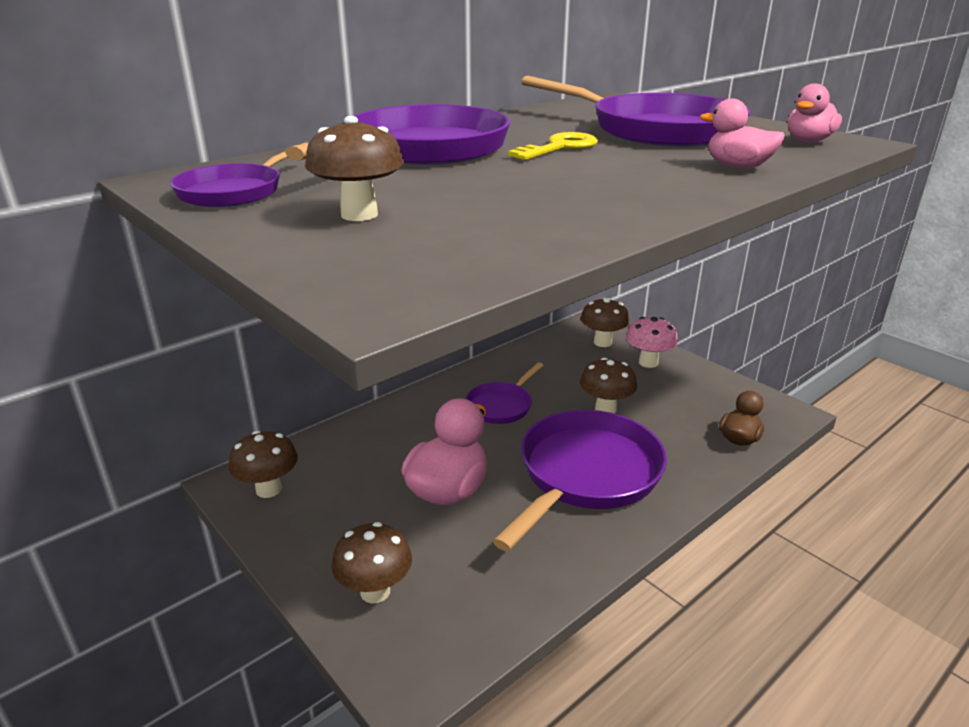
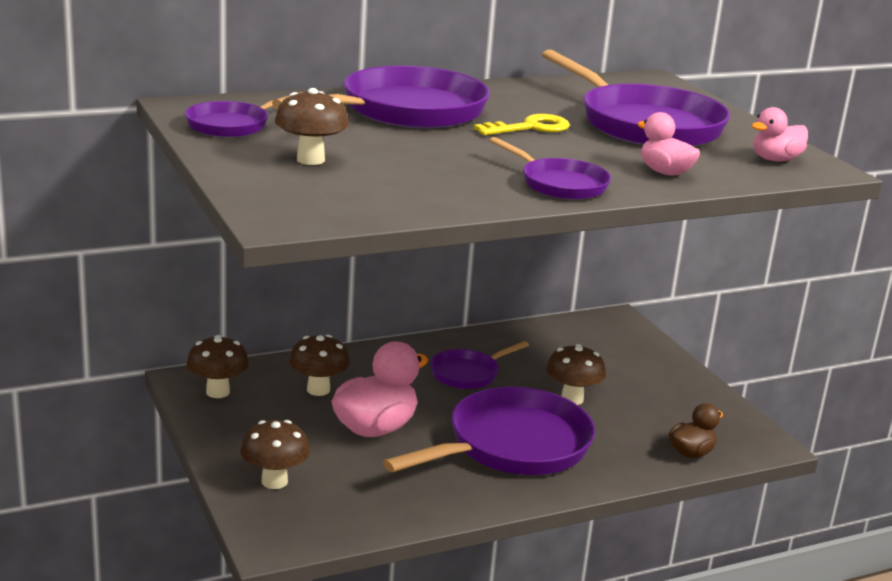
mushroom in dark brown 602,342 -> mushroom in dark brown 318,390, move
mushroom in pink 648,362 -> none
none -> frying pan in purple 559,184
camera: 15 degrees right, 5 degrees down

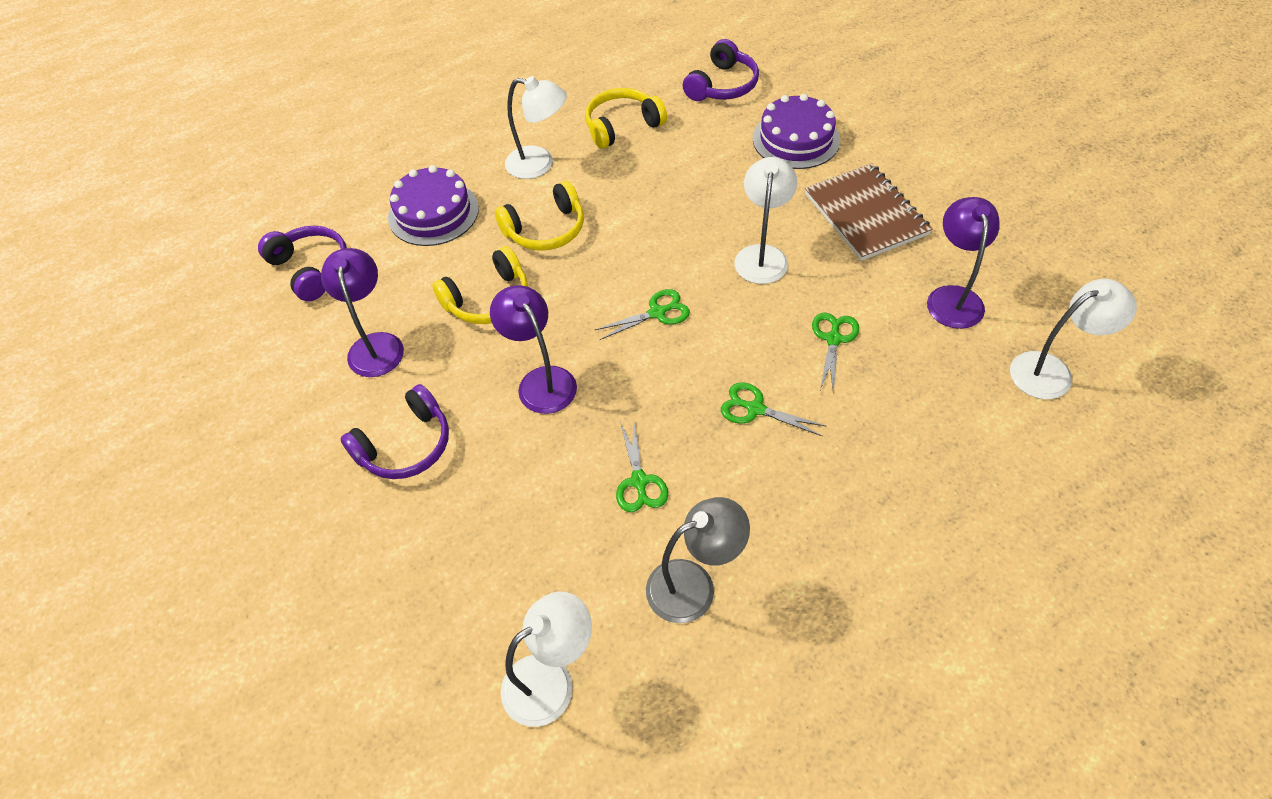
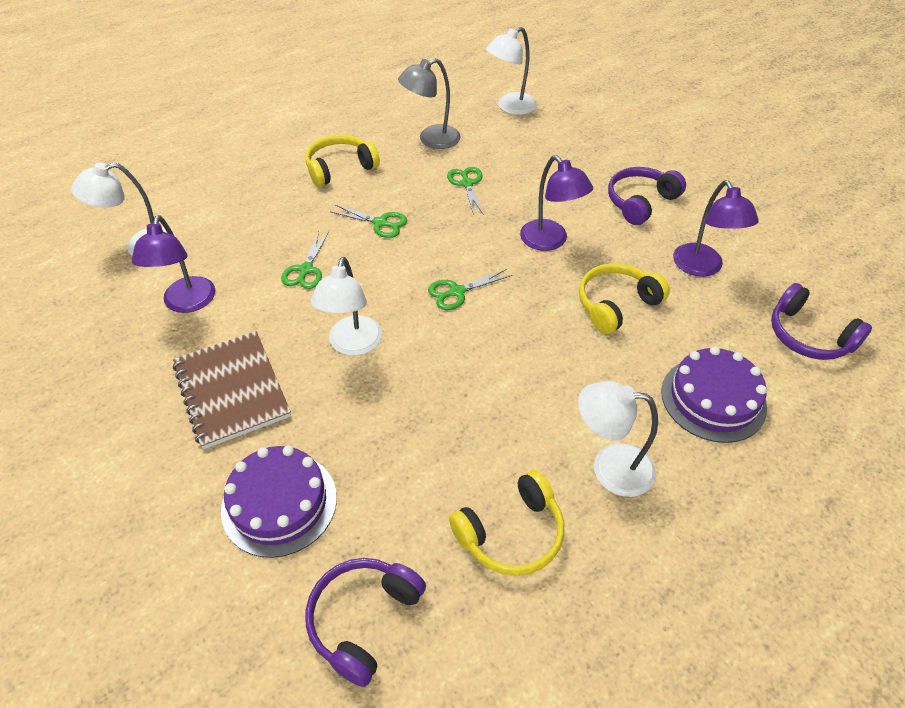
headphones in yellow 545,229 -> headphones in yellow 340,168, move
camera: 175 degrees right, 5 degrees down

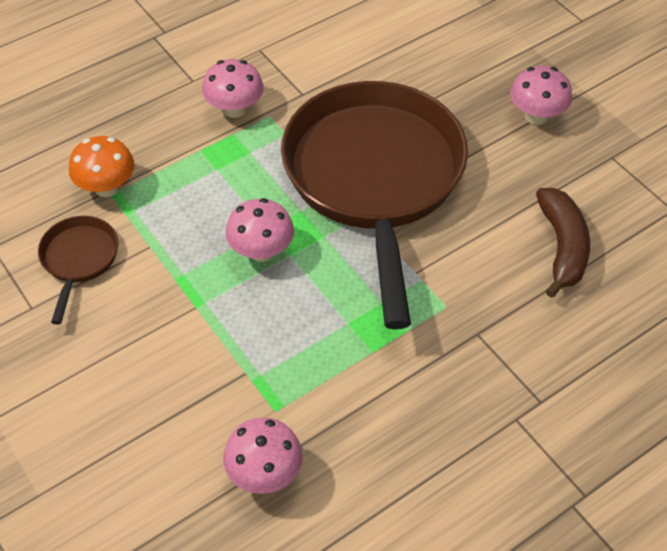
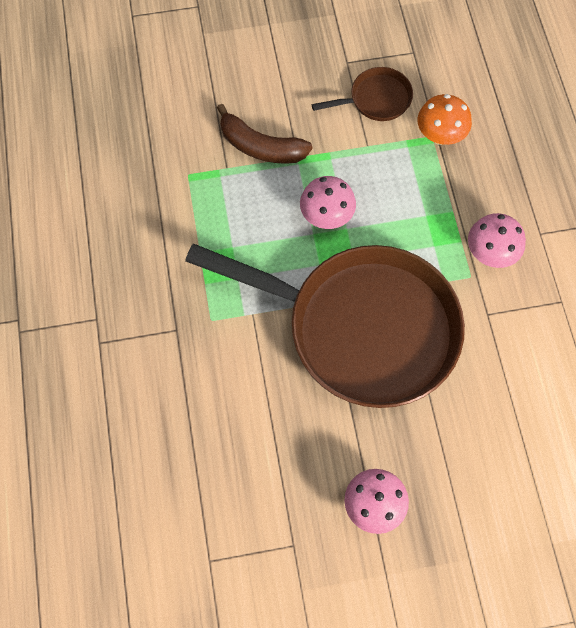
frying pan in dark brown 79,259 -> frying pan in dark brown 376,99, 45 degrees counterclockwise
mushroom in pink 265,473 -> none
toy banana in dark brown 562,247 -> toy banana in dark brown 261,146, move
camera: 115 degrees right, 15 degrees up

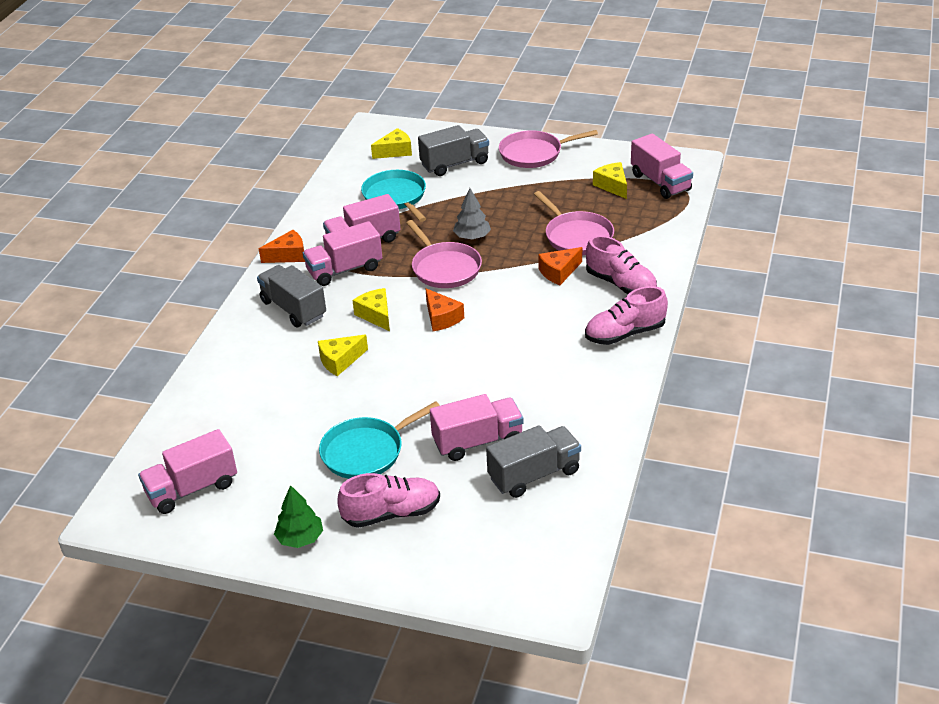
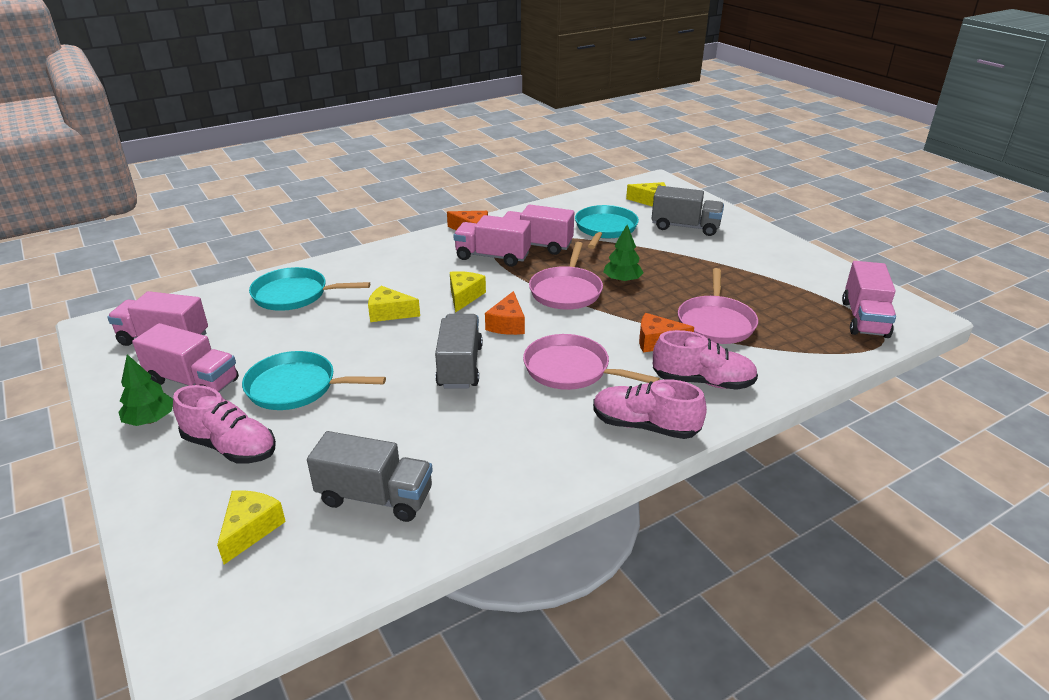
truck in gray 293,309 -> truck in gray 460,366, move
truck in pink 478,441 -> truck in pink 193,382, move
toy tree in gray 472,237 -> toy tree in leaf-green 622,280
frying pan in pink 534,153 -> frying pan in pink 571,369, move
shoe in pink 621,284 -> shoe in pink 702,382, 75 degrees counterclockwise
cheese wedge in yellow 612,186 -> cheese wedge in yellow 251,529, move
none -> frying pan in teal 294,295
camera: 40 degrees right, 5 degrees down

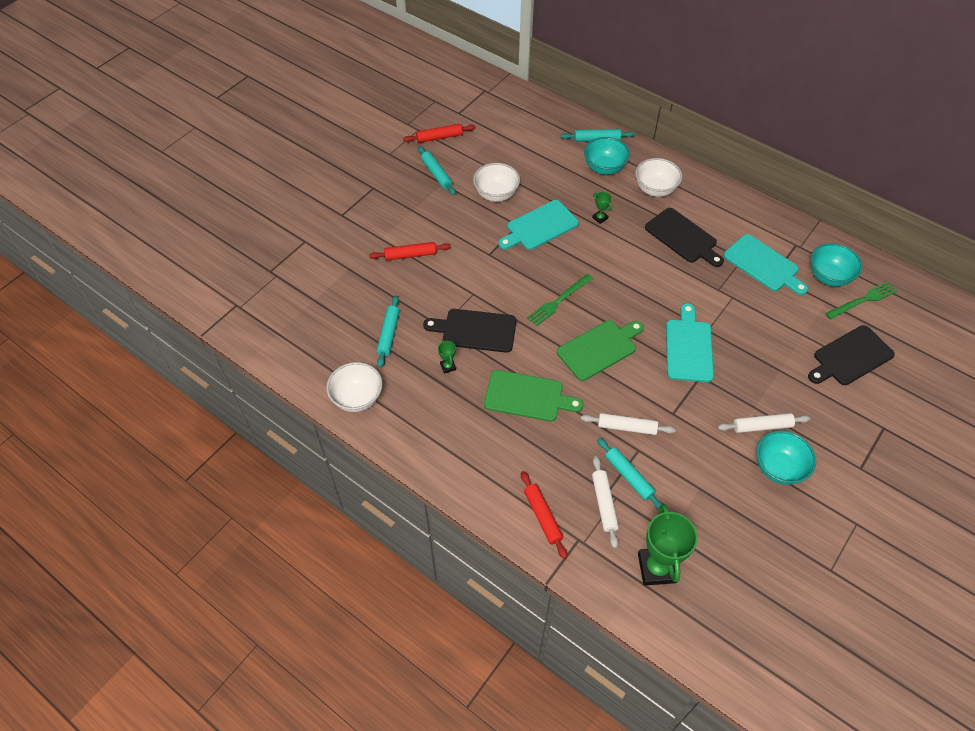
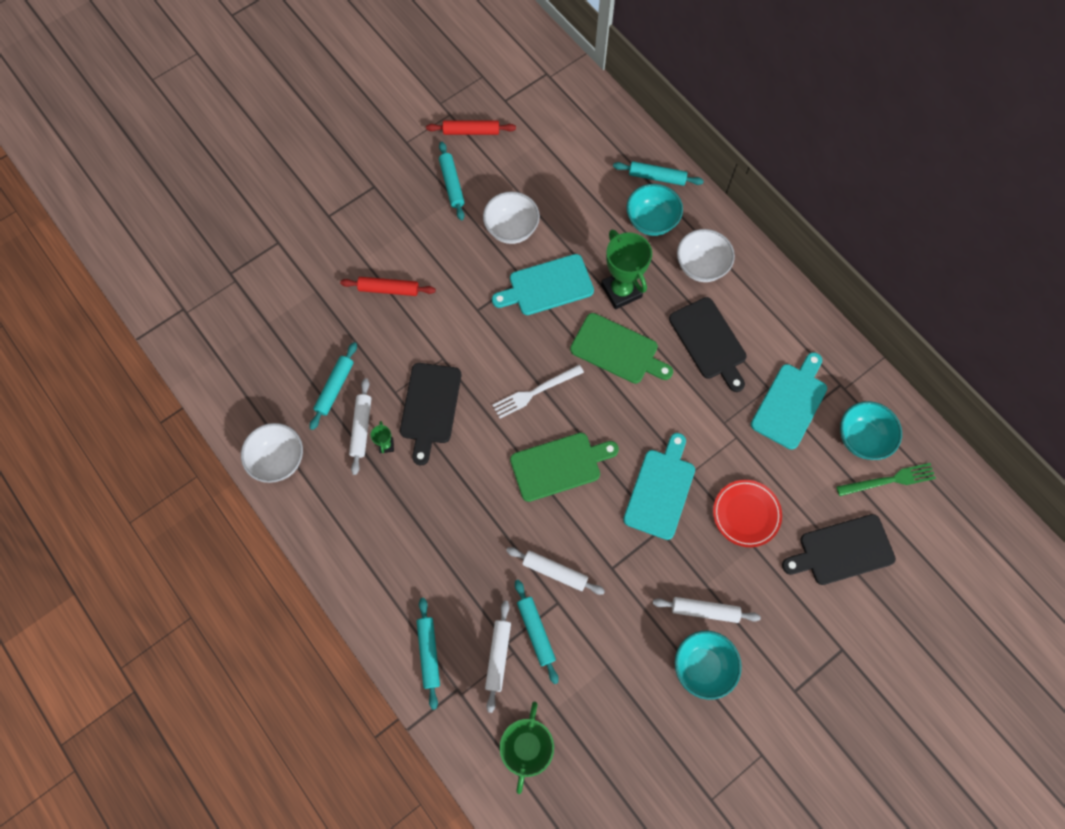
bread board in ebony 475,330 -> bread board in ebony 430,407, 105 degrees counterclockwise
bread board in leaf-green 527,396 -> bread board in leaf-green 618,350, move
pastry roller in scarlet 542,517 -> pastry roller in teal 428,653
table fork in leaf-green 558,301 -> table fork in snow-white 535,392
award cup in leaf-green 600,218 -> award cup in leaf-green 621,291, x2.26
bread board in teal 763,265 -> bread board in teal 790,402, 120 degrees counterclockwise
none -> pastry roller in snow-white 361,428
none -> plate in scarlet 746,514
camera: 15 degrees right, 15 degrees up

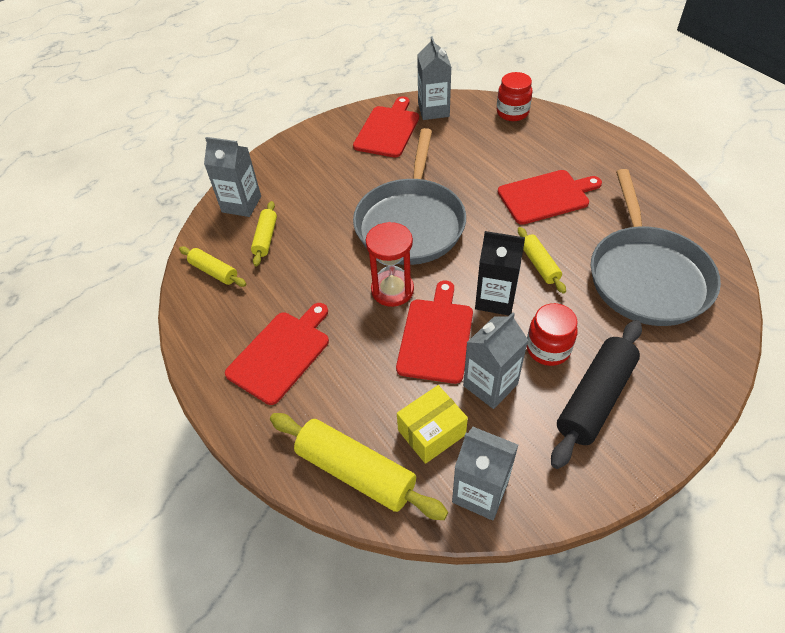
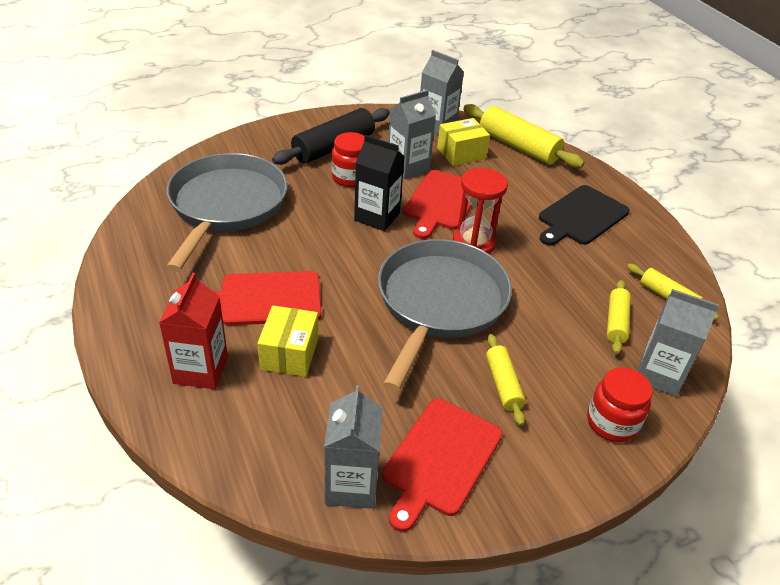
bread board in scarlet 281,353 -> bread board in ebony 581,217
preserve jar in scarlet 512,113 -> preserve jar in scarlet 612,423, move
pastry roller in yellow 539,264 -> pastry roller in yellow 503,384, move
none -> milk carton in scarlet 200,370
none -> box in yellow 289,353
camera: 175 degrees left, 10 degrees down

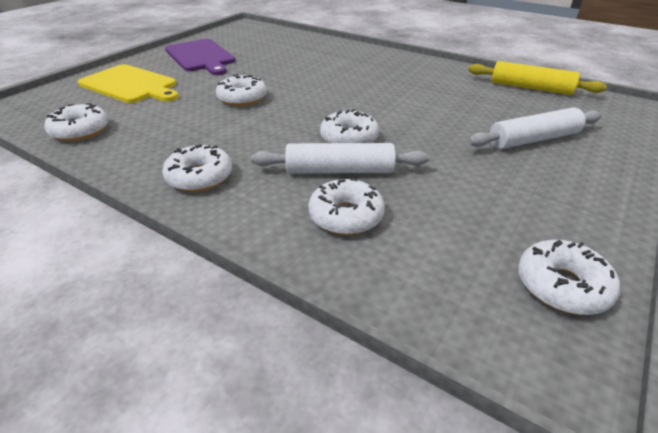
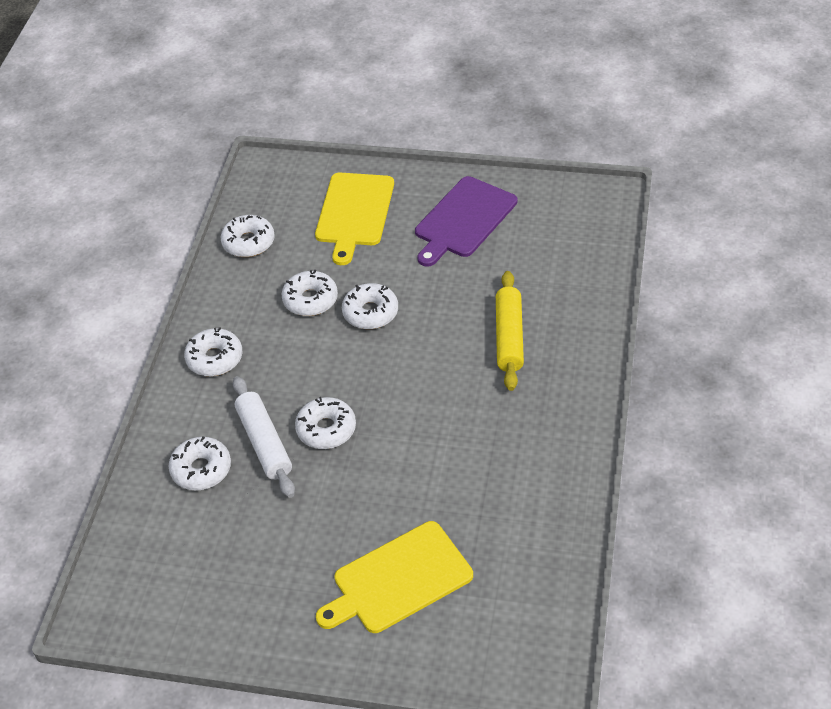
pastry roller in yellow 530,88 -> pastry roller in yellow 509,337, move
pastry roller in snow-white 533,139 -> bread board in yellow 398,580
donut in snow-white 562,286 -> donut in snow-white 310,300, move
camera: 70 degrees right, 10 degrees up

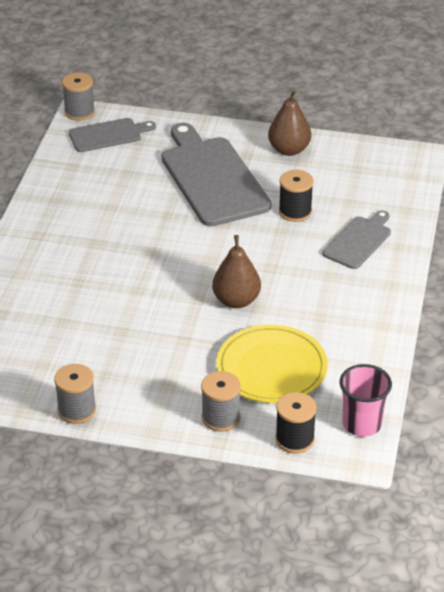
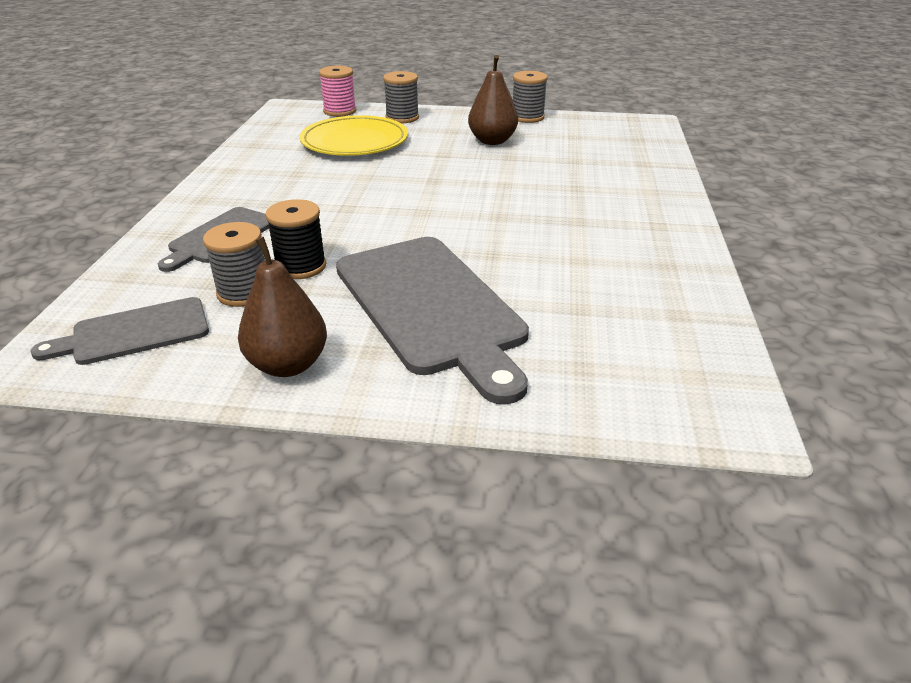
bobbin in gray 79,112 -> bobbin in gray 244,292, move
bread board in gray 108,135 -> bread board in gray 134,332, move
toy pear in dark brown 236,300 -> toy pear in dark brown 492,141, move
bobbin in ebony 294,439 -> bobbin in pink 340,111
cup in pink 362,424 -> none
camera: 175 degrees right, 5 degrees down

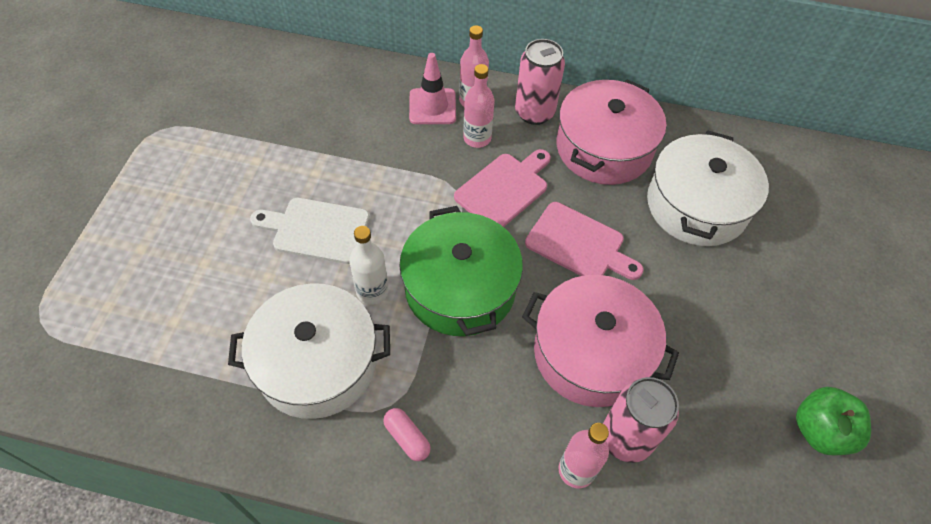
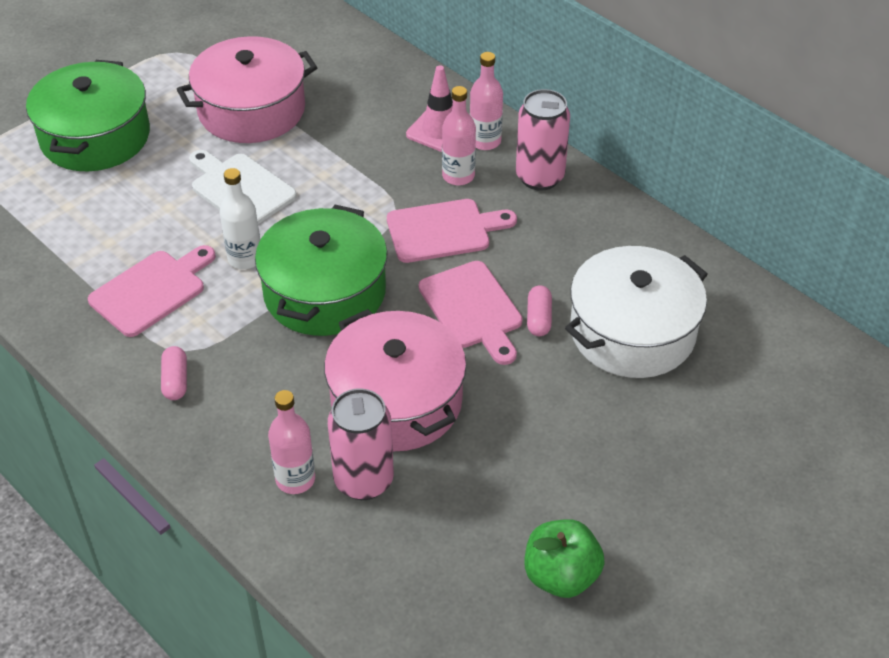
cooking pot in snow-white 317,363 -> bread board in pink 151,290
cooking pot in pink 604,148 -> cooking pot in pink 251,110, move
none -> cooking pot in leaf-green 95,137
none -> capsule in pink 538,318
camera: 35 degrees right, 10 degrees down

